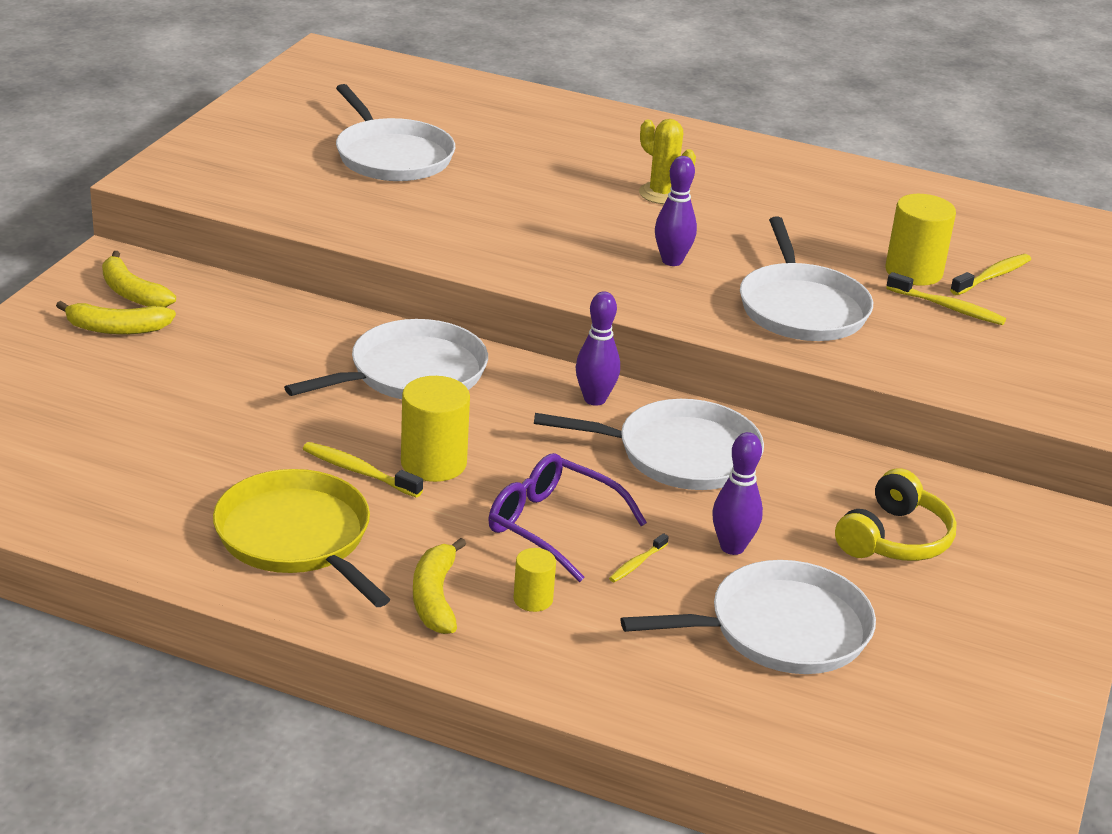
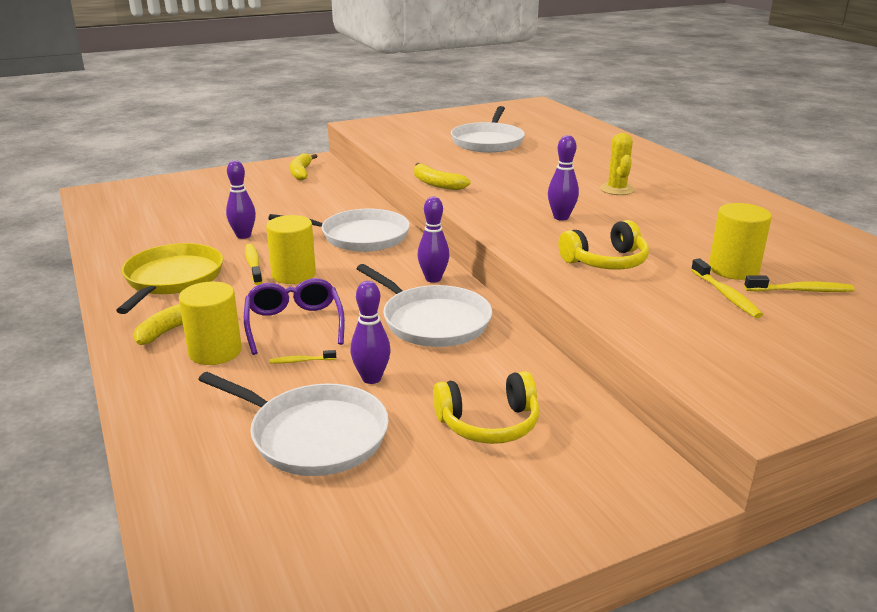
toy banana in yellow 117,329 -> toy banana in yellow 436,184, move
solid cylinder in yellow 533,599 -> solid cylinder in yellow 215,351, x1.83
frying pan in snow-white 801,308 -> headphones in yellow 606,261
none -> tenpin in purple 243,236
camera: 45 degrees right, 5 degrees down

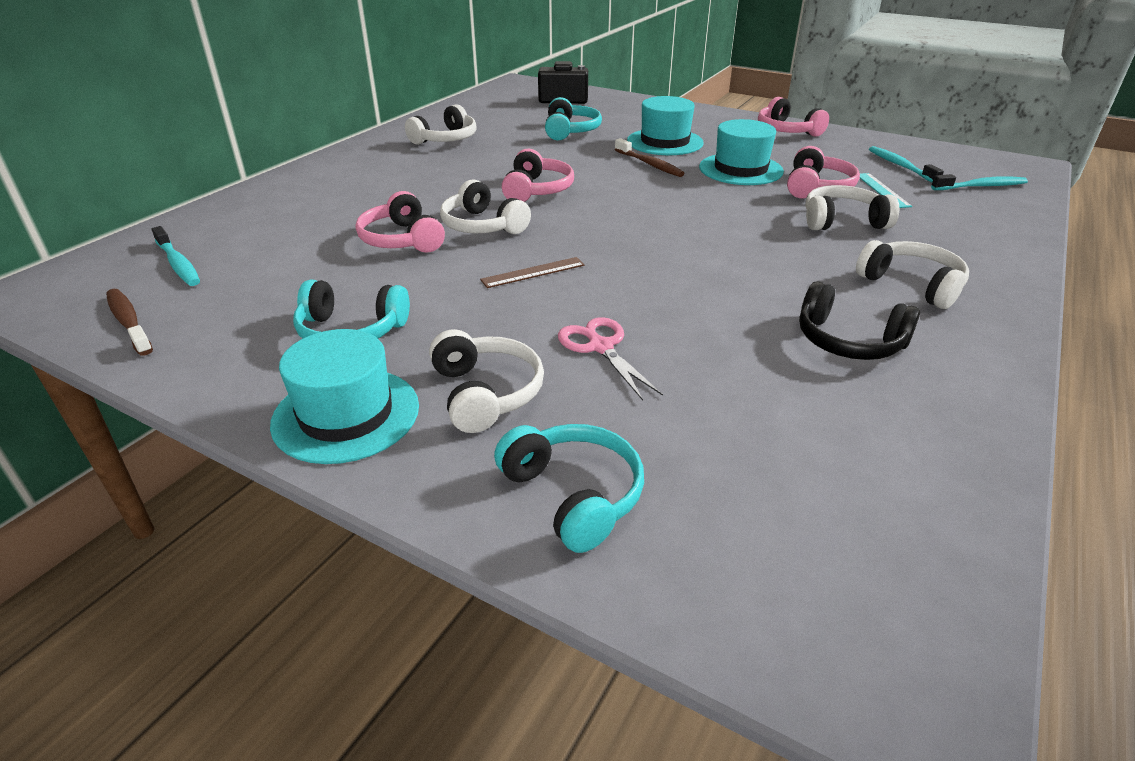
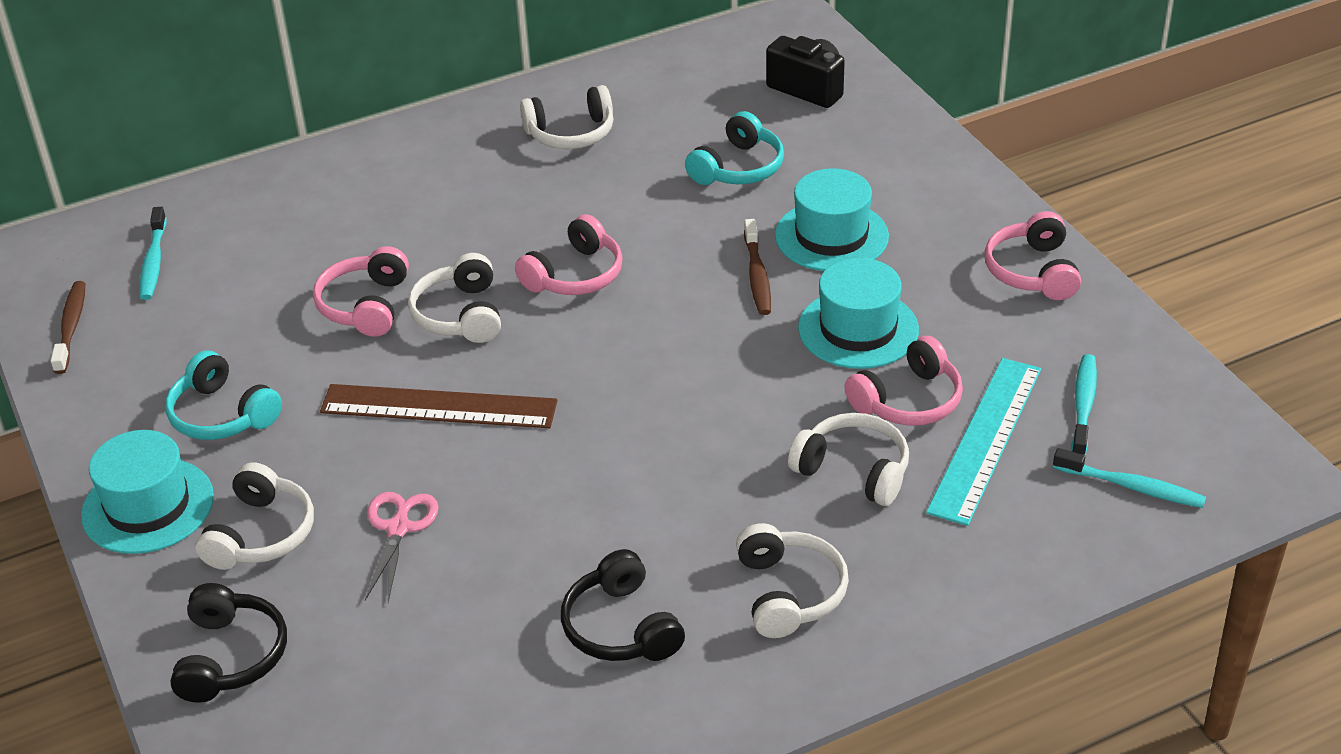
straightedge in dark brown 533,272 -> straightedge in dark brown 438,407, x1.93
headphones in teal 573,495 -> headphones in ebony 230,656
straightedge in teal 882,190 -> straightedge in teal 986,439, x1.93
camera: 35 degrees right, 5 degrees up

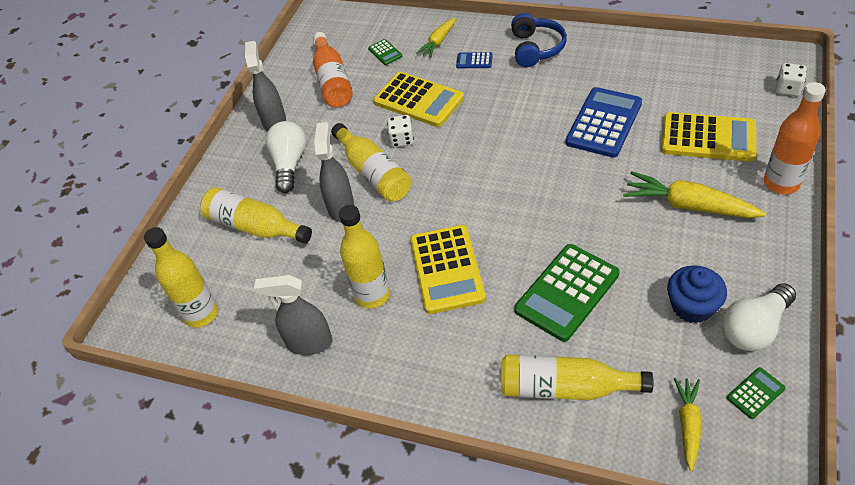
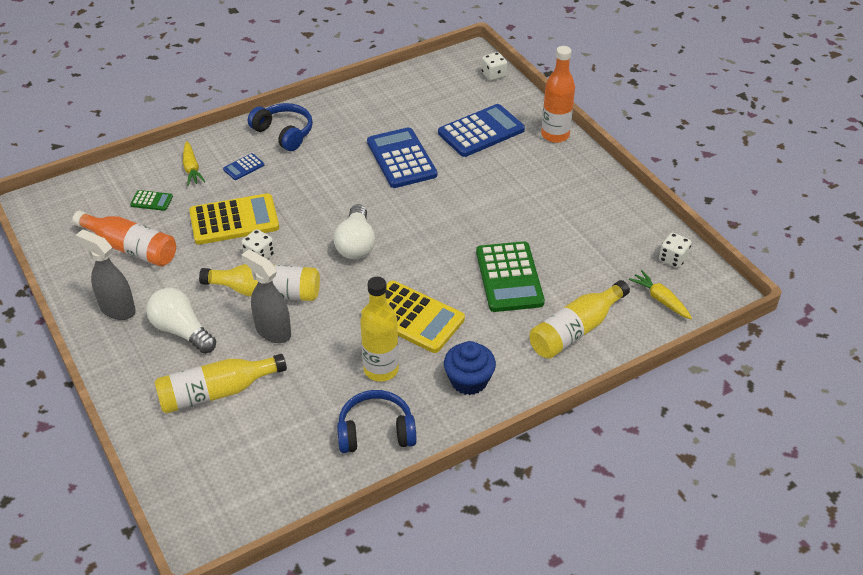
flask in yellow 201,314 -> none
sprayer in gray 309,343 -> headphones in cobalt 376,432
root vegetable in yellow 689,205 -> none
calculator in yellow 708,138 -> calculator in cobalt 481,131
cupcake in cobalt 692,306 -> cupcake in cobalt 469,381, move
lightbulb in snow-white 754,328 -> lightbulb in snow-white 356,244, move
calculator in leaf-green 755,393 -> die in snow-white 673,259
camera: 55 degrees left, 5 degrees down

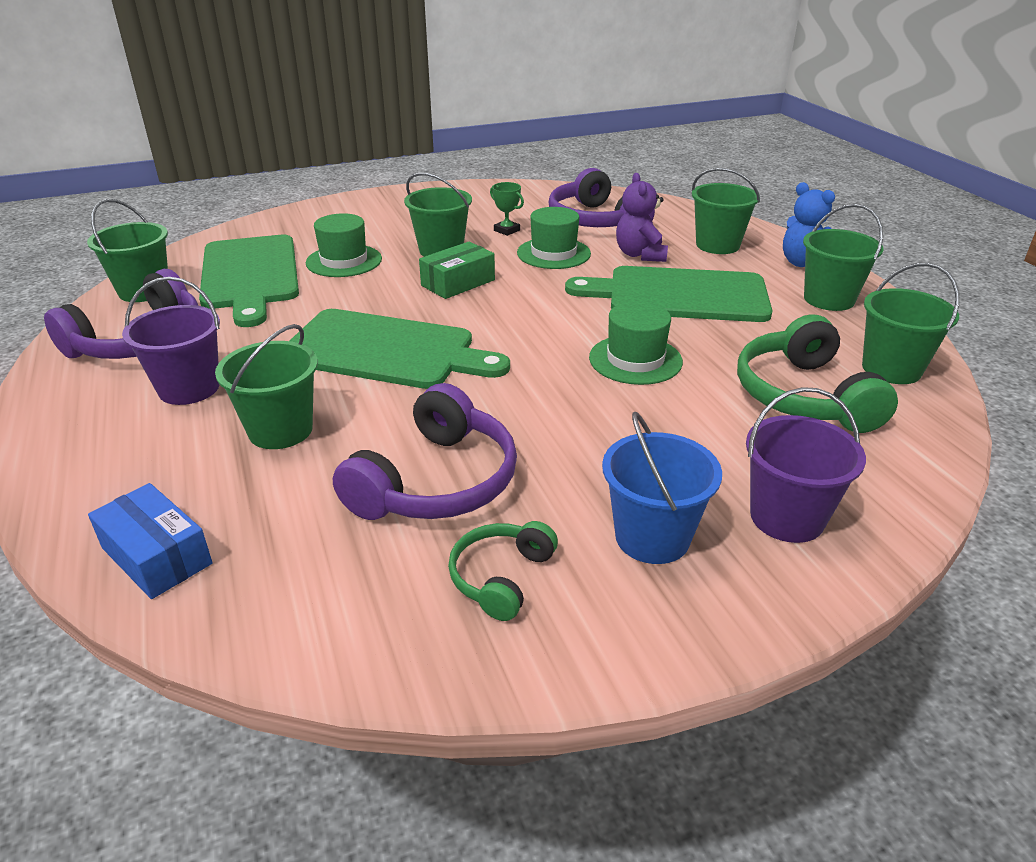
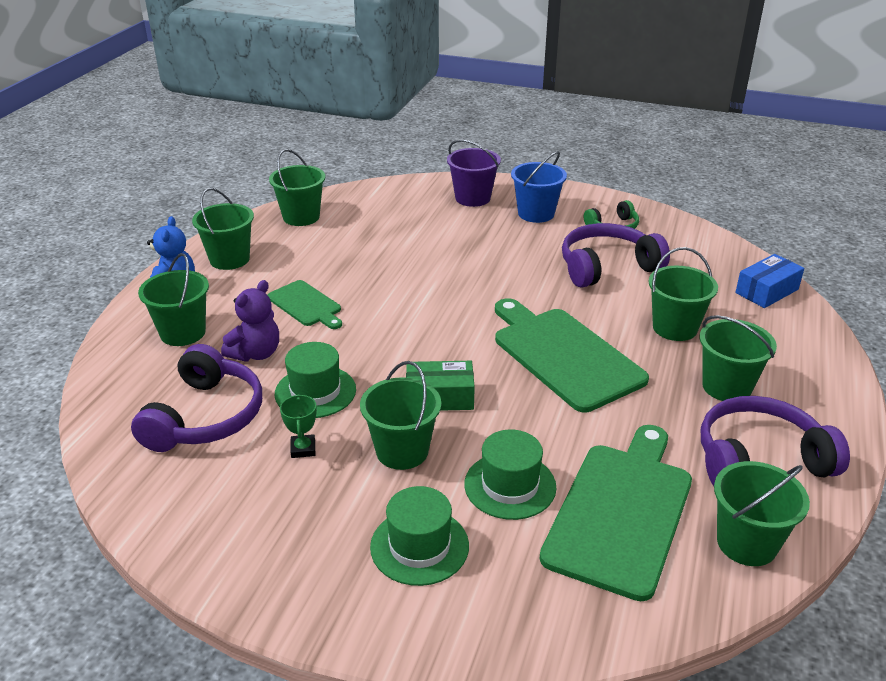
box in cobalt 156,556 -> box in cobalt 767,291, 60 degrees clockwise
bucket in purple 189,388 -> bucket in leaf-green 726,387
bread board in leaf-green 679,295 -> bread board in leaf-green 306,305, x0.54
hat in leaf-green 635,360 -> hat in leaf-green 419,546, move
headphones in leaf-green 804,396 -> none
camera: 140 degrees left, 0 degrees up

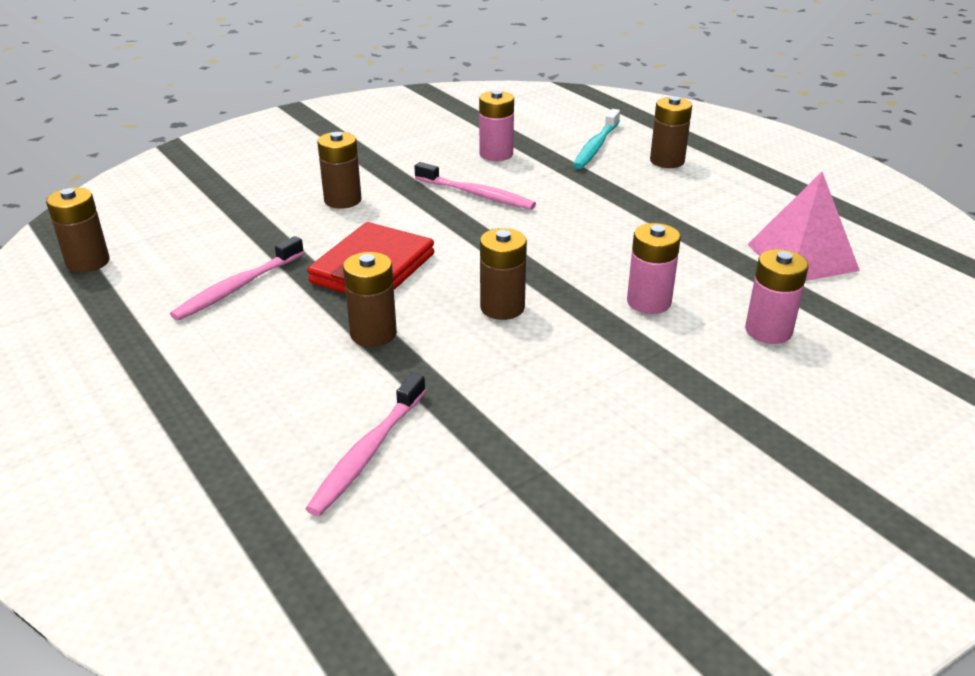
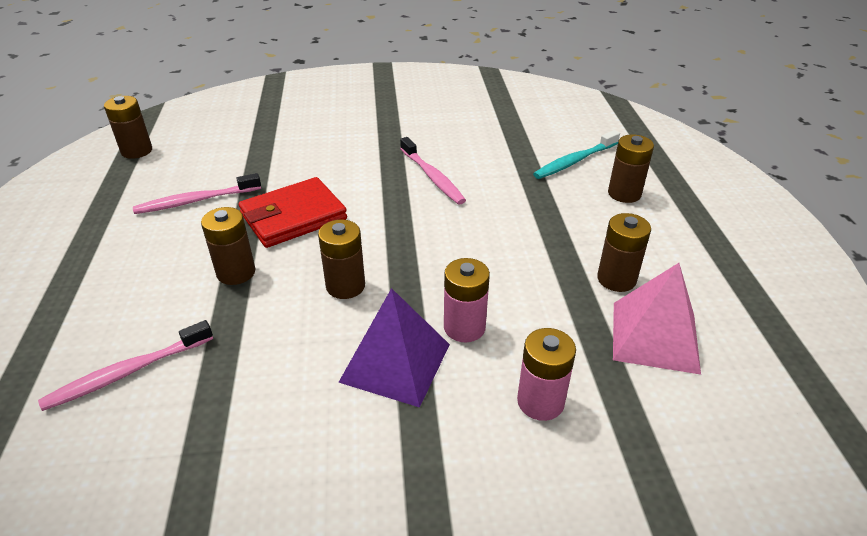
AA battery in dark brown 342,200 -> AA battery in dark brown 616,279, move
AA battery in pink 496,154 -> none
none -> pyramid in purple 395,363
camera: 30 degrees right, 5 degrees up

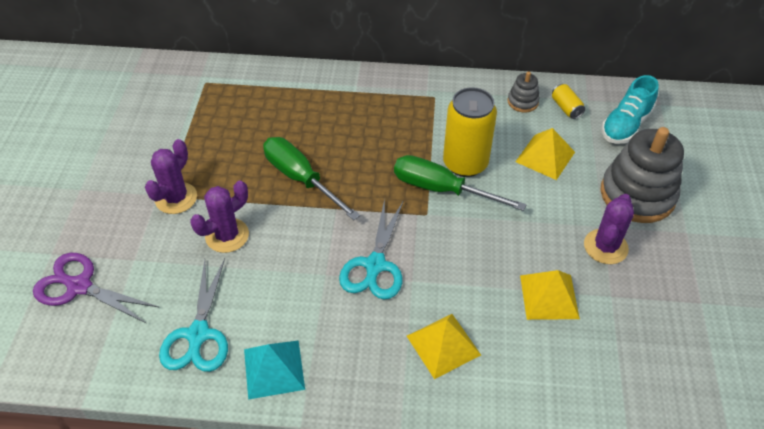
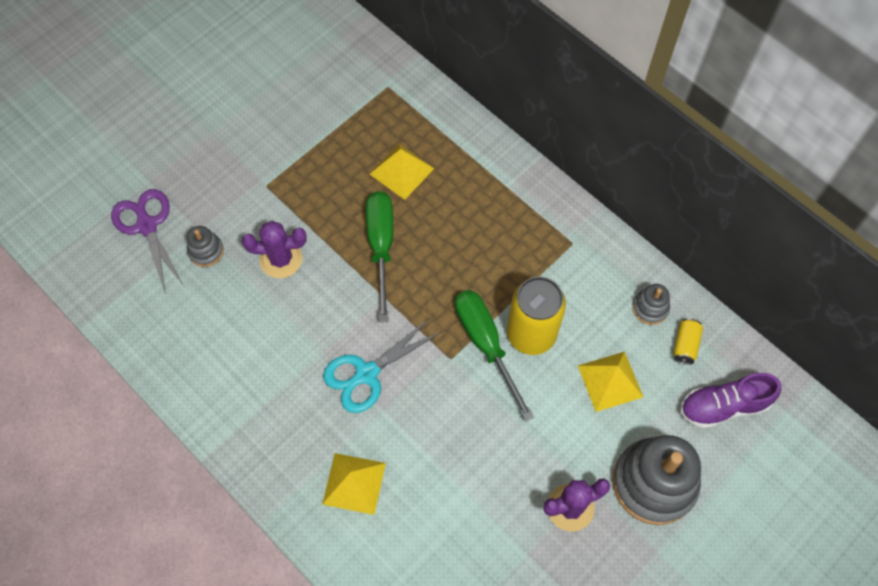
saguaro cactus in purple 176,198 -> none
scissors in teal 198,335 -> none
pyramid in teal 274,369 -> none
pyramid in yellow 549,296 -> pyramid in yellow 401,171, move
shoe in teal 625,125 -> shoe in purple 723,406
none -> ring stacker in gray 206,251
camera: 40 degrees right, 15 degrees up

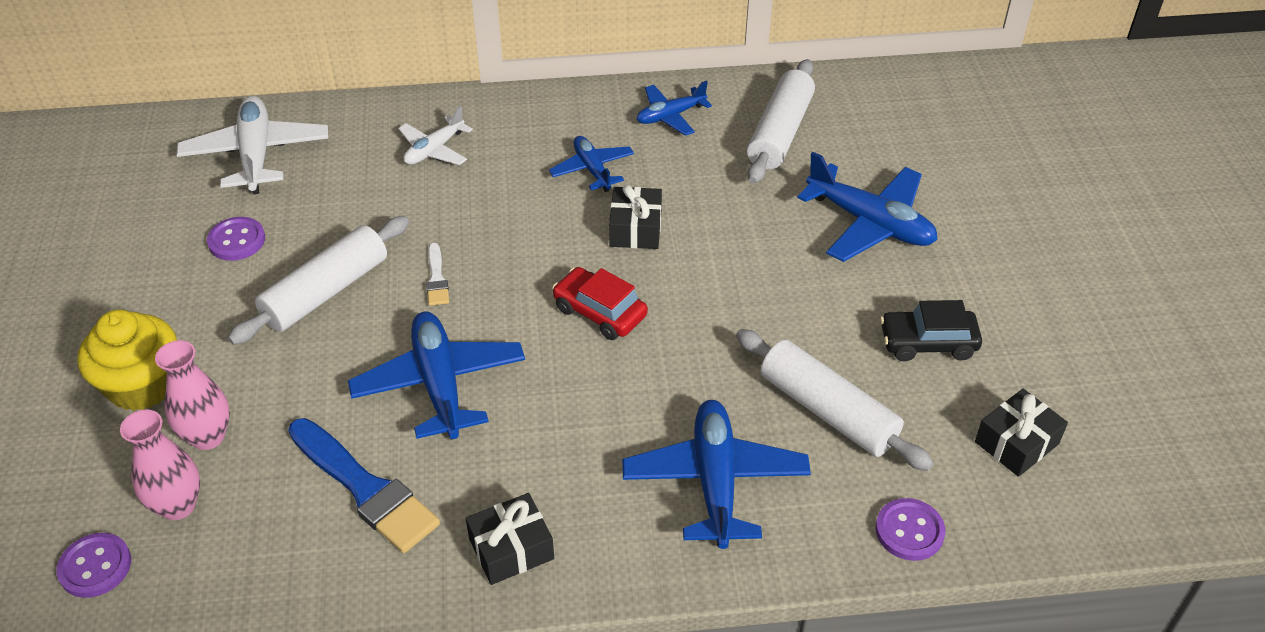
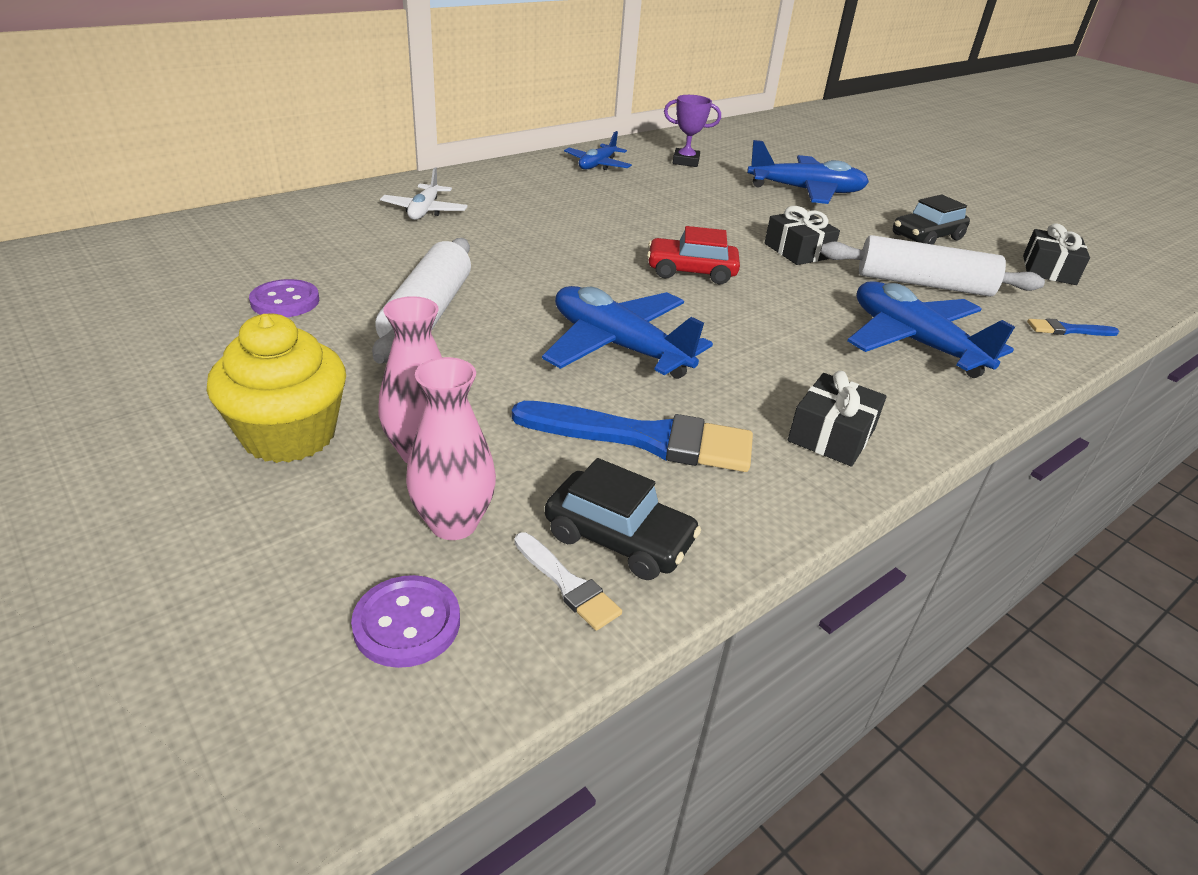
toy plane in snow-white 256,154 -> none
paintbrush in snow-white 437,278 -> paintbrush in snow-white 567,584, move
toy plane in cobalt 592,169 -> none
wrapped gift in ebony 635,229 -> wrapped gift in ebony 798,251, move
pastry roller in snow-white 780,133 -> award cup in purple 685,161
button in purple 909,531 -> paintbrush in cobalt 1067,330
none -> toy car in ebony 619,538
camera: 35 degrees left, 10 degrees down

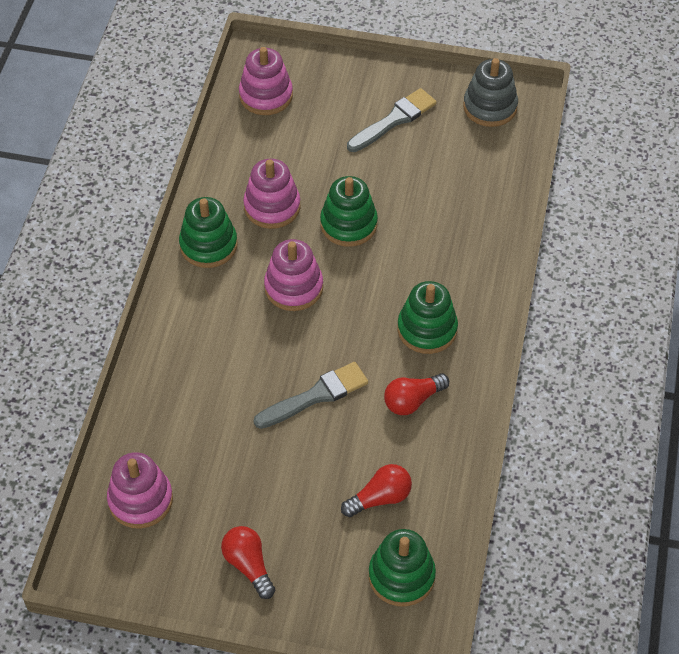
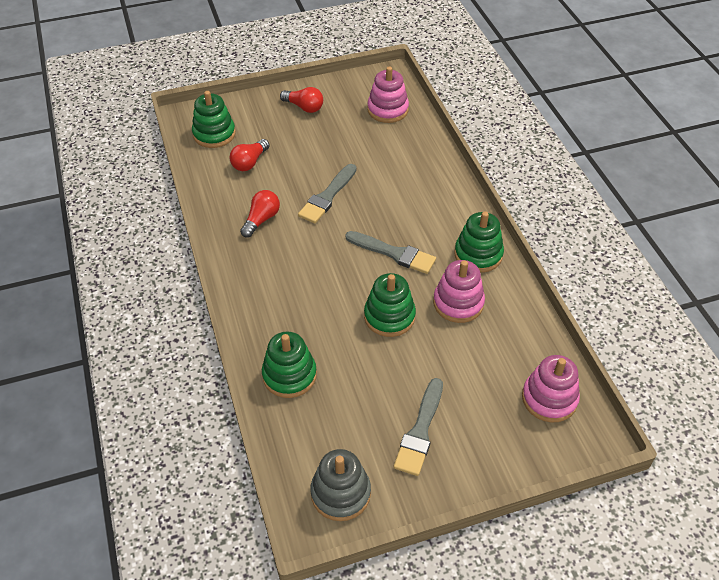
ring stacker in pink 293,287 -> paintbrush in gray 394,253
ring stacker in leaf-green 427,329 -> ring stacker in leaf-green 289,375, move
camera: 150 degrees right, 5 degrees down

